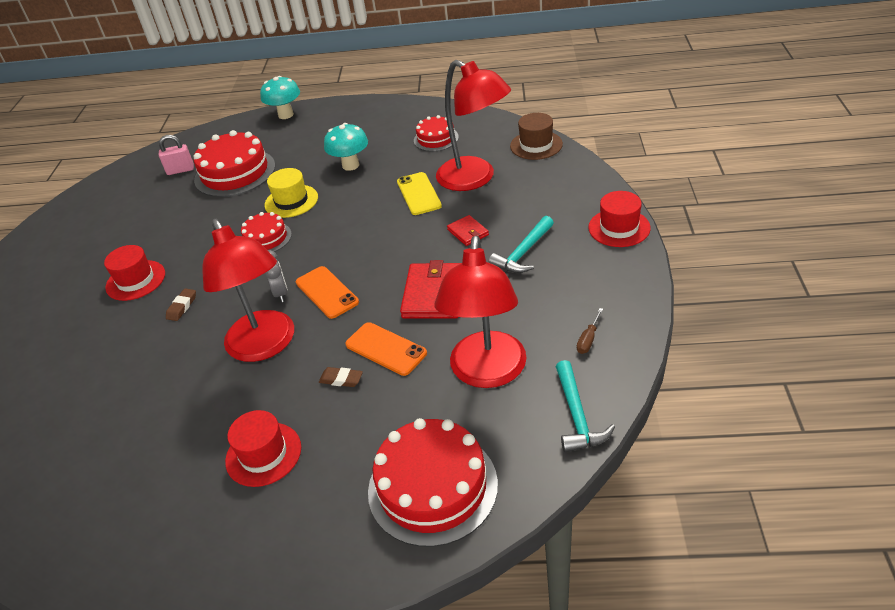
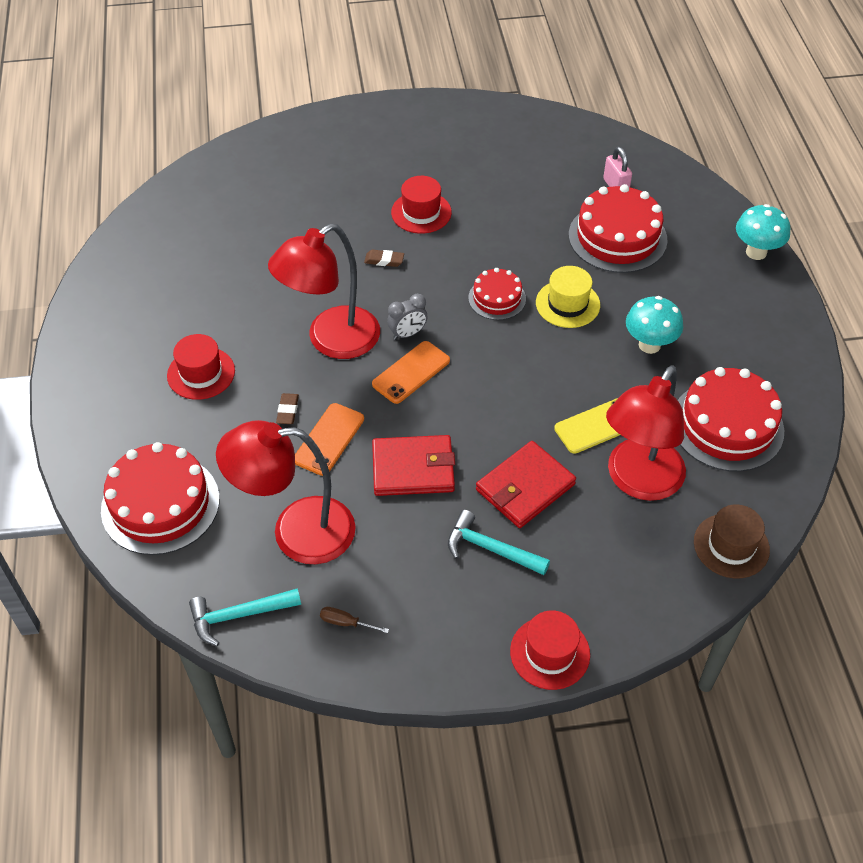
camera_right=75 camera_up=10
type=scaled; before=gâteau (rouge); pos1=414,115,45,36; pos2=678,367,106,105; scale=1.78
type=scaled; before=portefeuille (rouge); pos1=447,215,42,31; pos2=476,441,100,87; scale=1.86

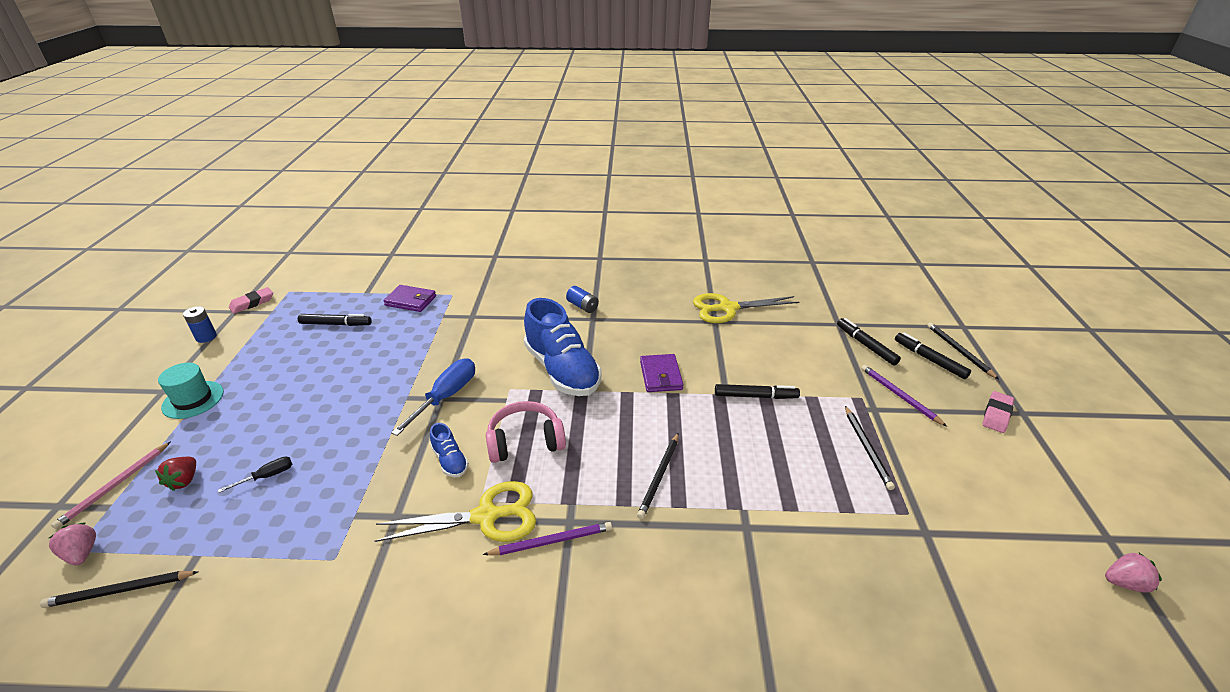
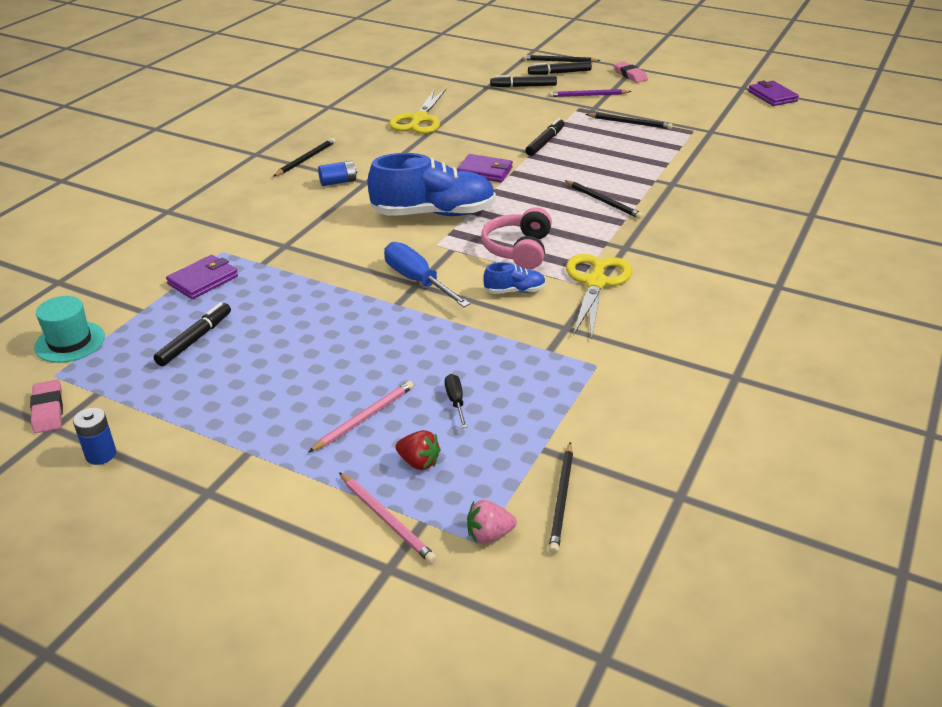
camera_right=-65 camera_up=0
type=gone; before=crayon (violet); pos1=483,522,129,33
type=new; after=crayon (noir); pos2=273,138,63,38
type=new; after=crayon (rose); pos2=309,381,105,71
type=shifted; before=chapeau (turquoise); pos1=158,363,66,56; pos2=34,296,71,67
type=swapped; before=fraise (rose); after=portefeuille (violet); pos1=1105,553,57,40; pos2=748,81,51,25

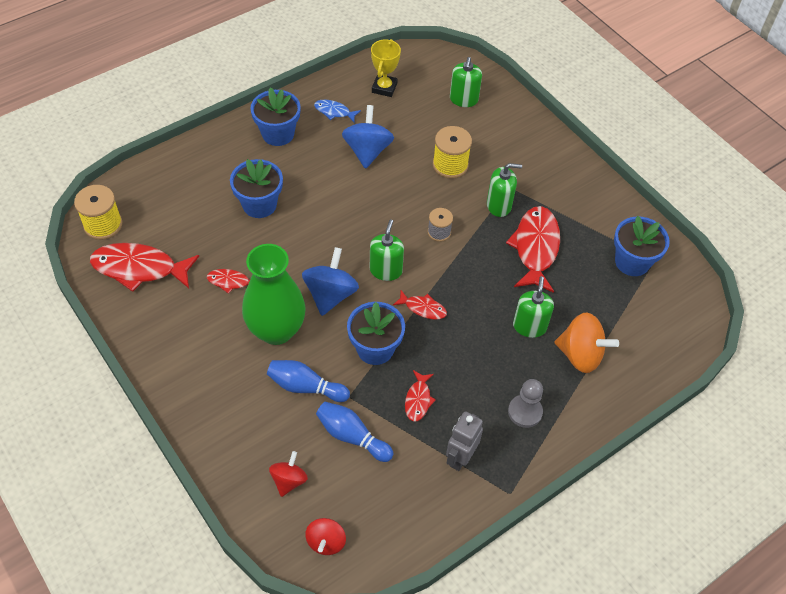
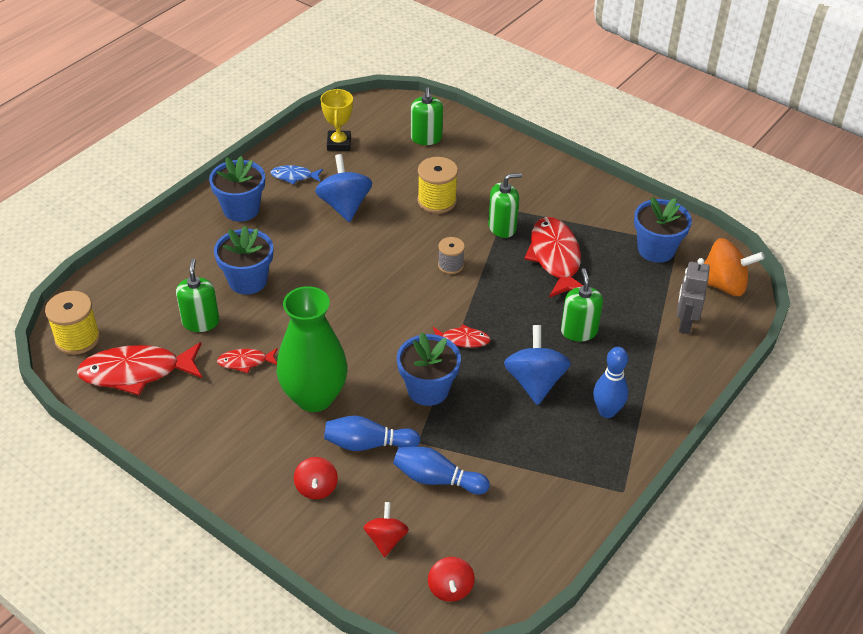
camera_right=-15 camera_up=-10
type=gone; before=poisson (rouge); pos1=405,370,31,52
type=new; after=toupie (rouge); pos2=294,457,44,42
type=shifted; before=toupie (bleu); pos1=302,247,57,69; pos2=504,325,67,80
type=shifted; before=distributeur de savon (vert); pos1=370,219,34,62; pos2=176,259,44,73
type=shifted; before=robot (gris); pos1=446,411,37,60; pos2=677,258,33,76
type=shifted; before=toupie (orange); pos1=555,313,64,60; pos2=704,238,61,58
type=swapped; before=pion (gris); after=quille (bleu); pos1=508,379,35,49; pos2=593,347,35,71

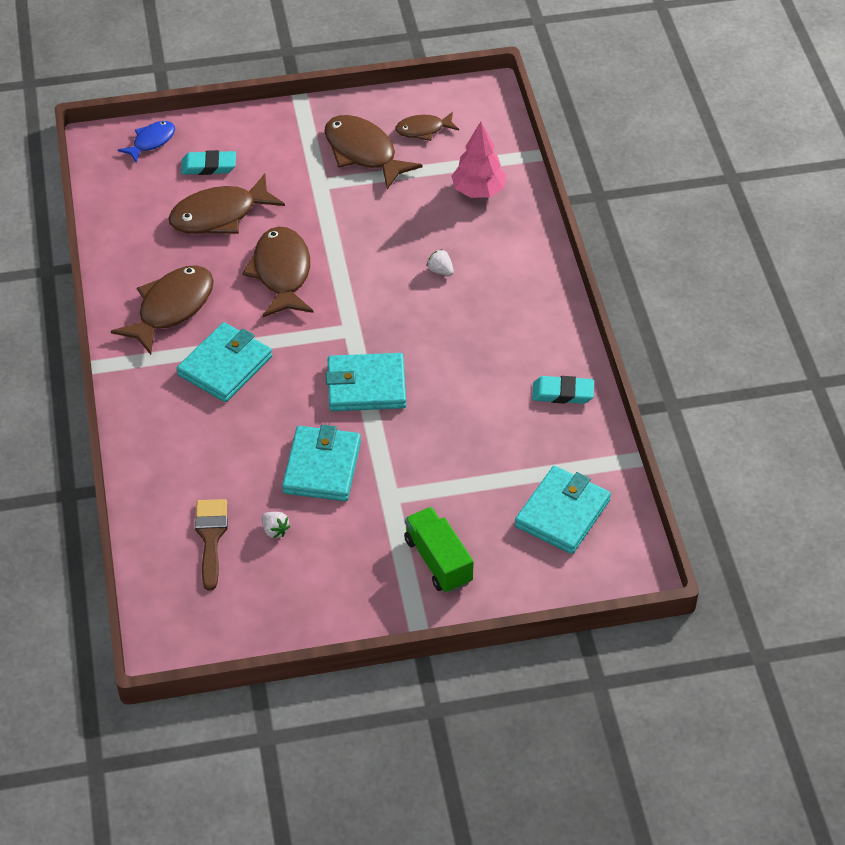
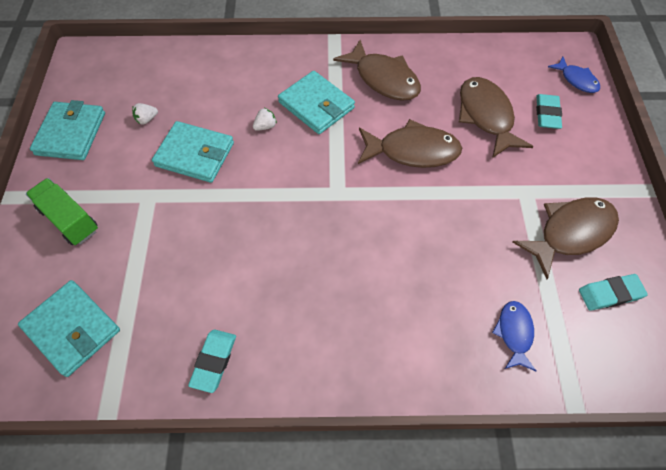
camera_right=100 camera_up=10
type=gone; before=pinceau (marron); pos1=195,499,33,91
type=shifted; before=portefeuille (turquoise); pos1=326,353,80,58; pos2=30,100,75,60
type=shifted; before=fraise (blanc); pos1=427,249,27,27; pos2=253,108,24,23
type=swapped; before=poisson (marron); after=gomme (turquoise); pos1=395,112,64,29; pos2=579,274,69,37
type=swapped; before=arbre (rose); after=poisson (bleu); pos1=451,121,55,77; pos2=492,301,44,70
type=rotated; before=camion (vert); pos1=404,507,70,86; pos2=26,178,72,67; turn=-120

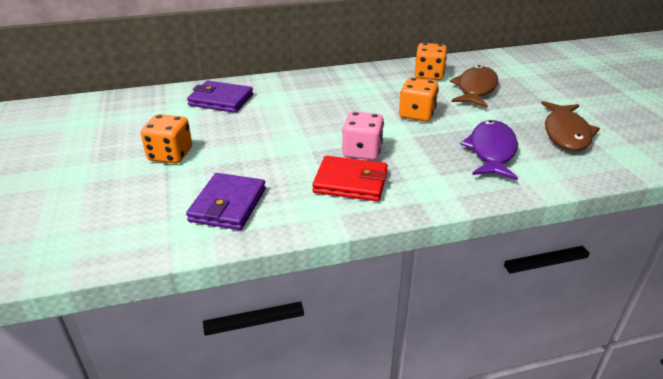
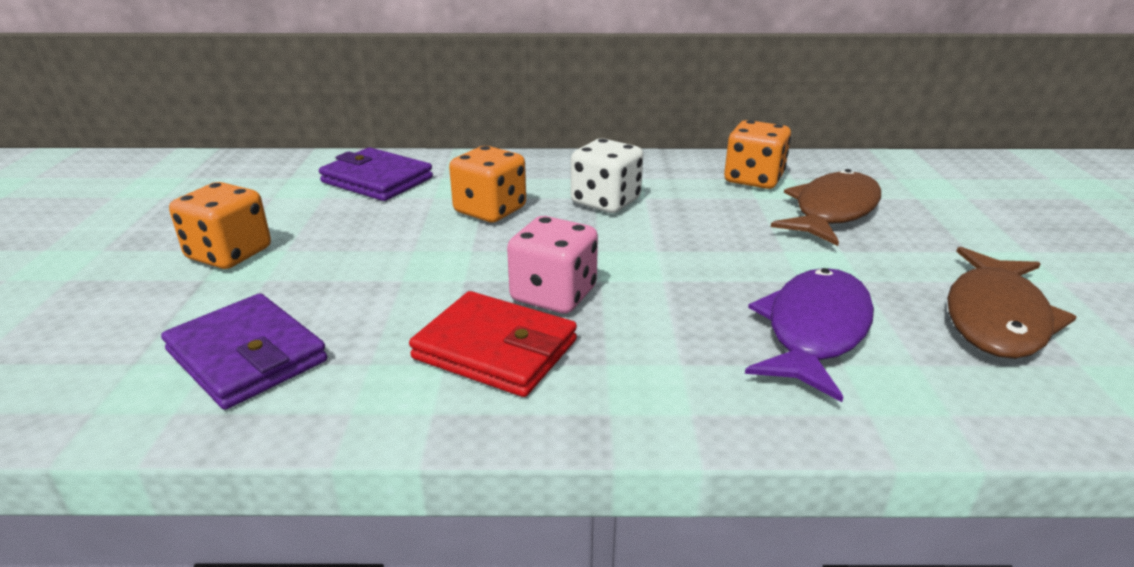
camera_right=15 camera_up=-5
type=new; after=dé (blanc); pos2=571,138,72,75
type=shifted; before=dé (orange); pos1=399,77,40,45; pos2=449,146,77,76
type=rotated; before=portefeuille (violet); pos1=186,173,80,57; pos2=161,293,166,117; turn=-75

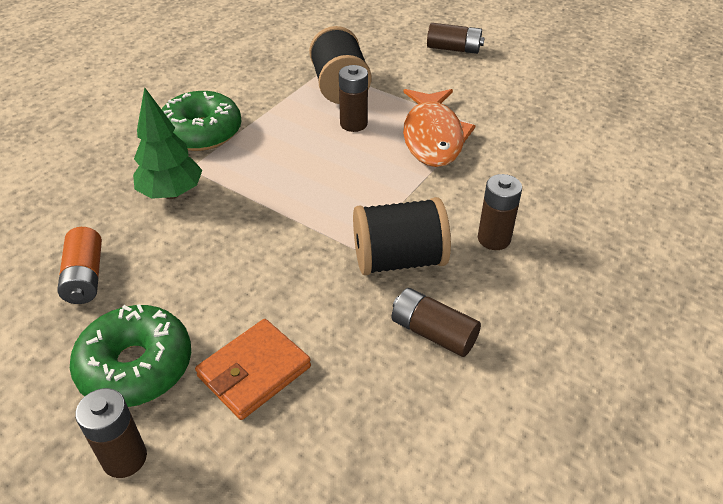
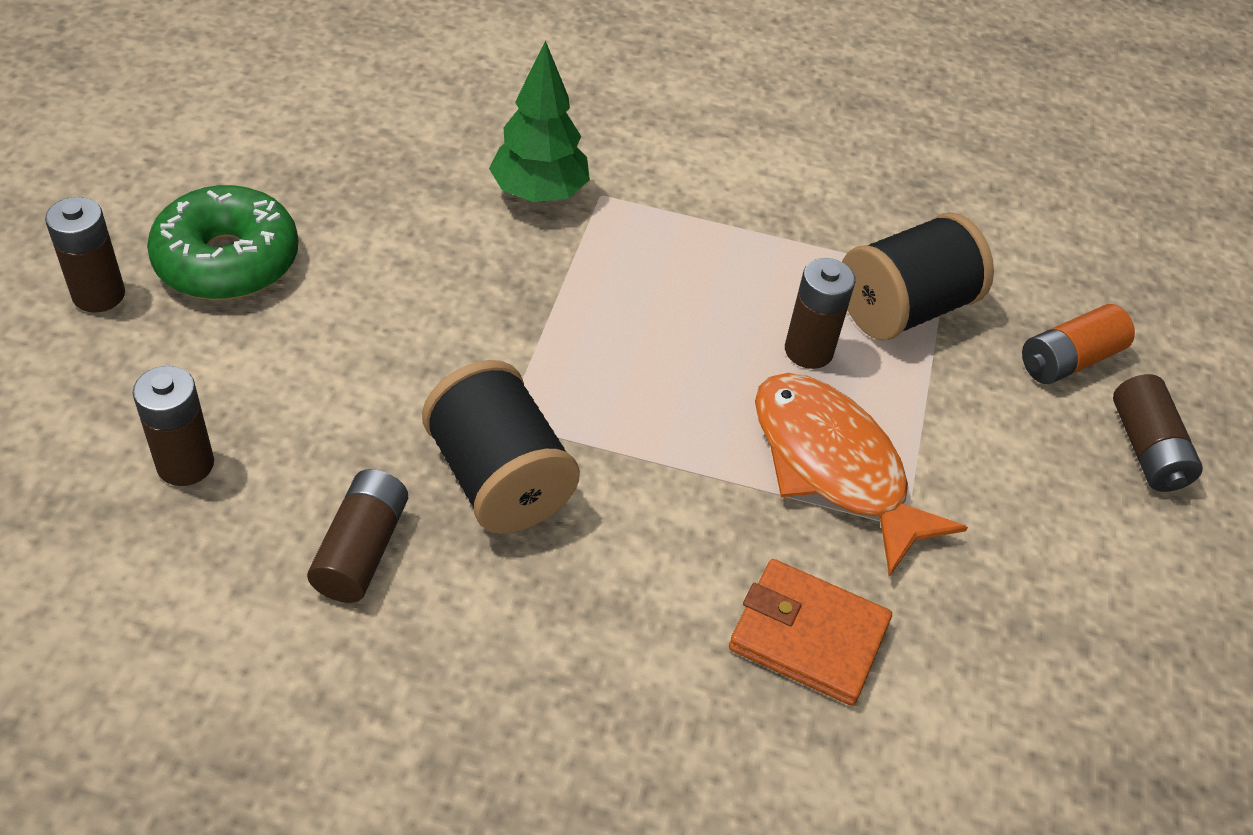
camera_right=65 camera_up=5
type=gone; before=beignet (vert); pos1=162,91,80,60
type=shifted; before=pile (orange); pos1=57,227,45,77; pos2=1022,304,113,80
type=shifted; before=portefeuille (orange); pos1=195,319,116,101; pos2=729,559,163,147
type=shifted; before=pile (marron); pos1=478,174,44,76; pos2=133,366,81,120
type=rotated; before=poisson (orange); pos1=403,89,72,78; pos2=755,373,213,204; turn=75

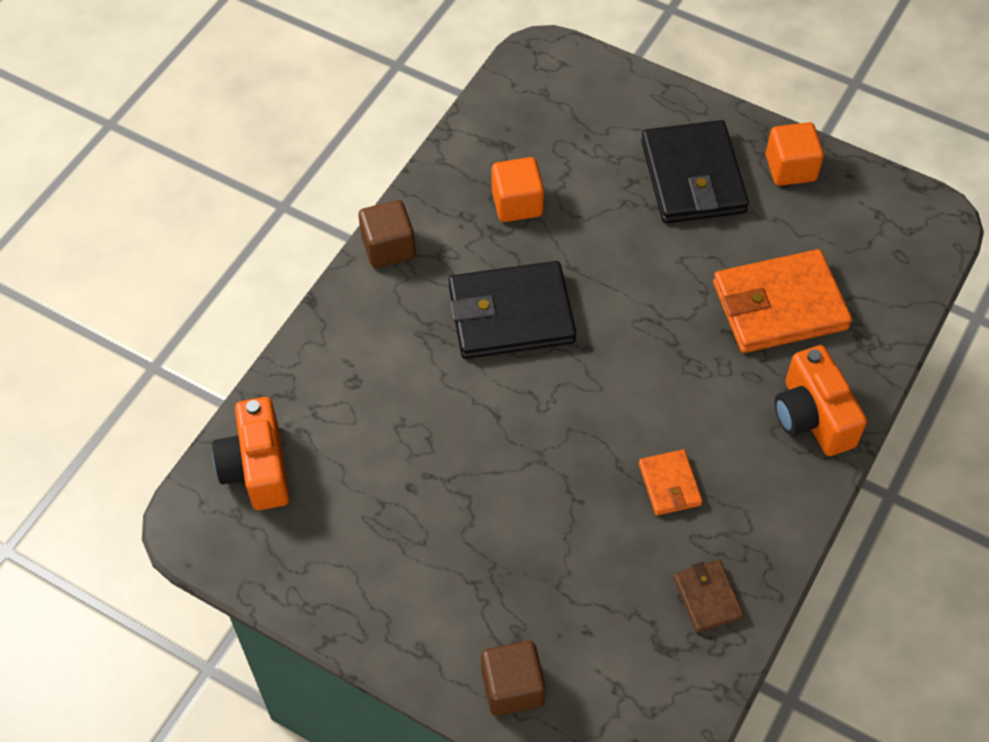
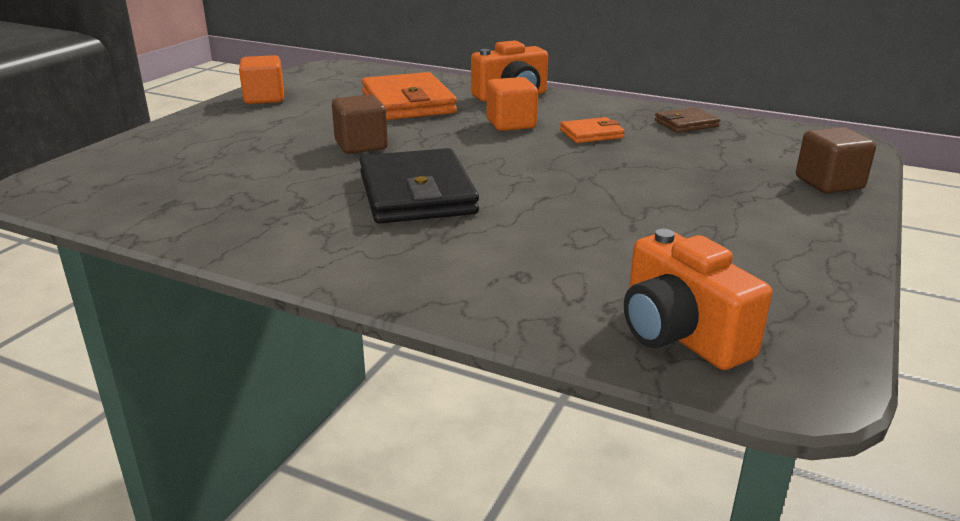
camera_right=-95 camera_up=-30
type=gone; before=portefeuille (noir); pos1=641,120,108,103
type=shifted; before=cube (marron); pos1=359,200,56,68; pos2=332,94,56,60
type=shifted; before=cube (orange); pos1=491,157,53,65; pos2=487,77,51,54
type=rotated; before=appareil photo (orange); pos1=212,397,78,113; pos2=624,229,148,141; turn=75

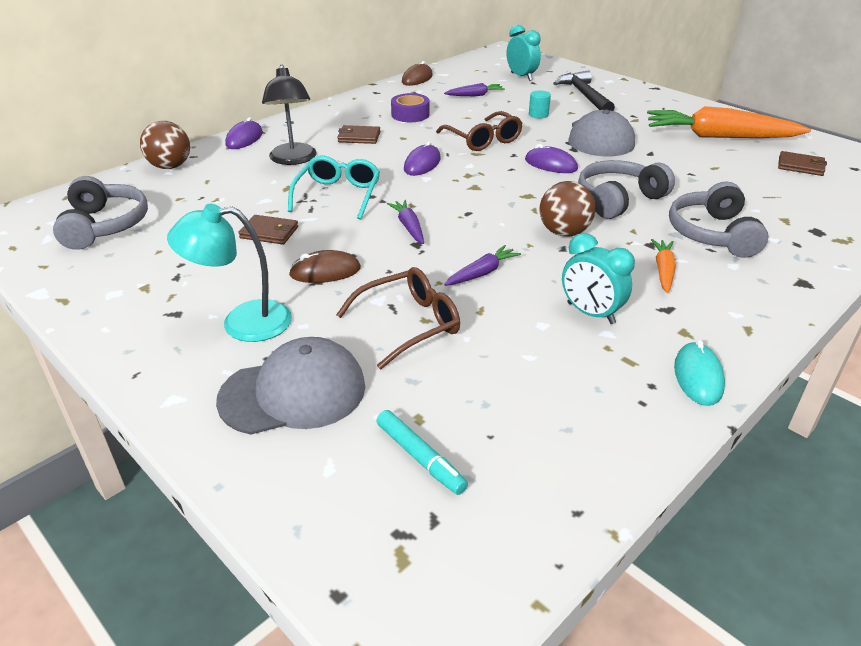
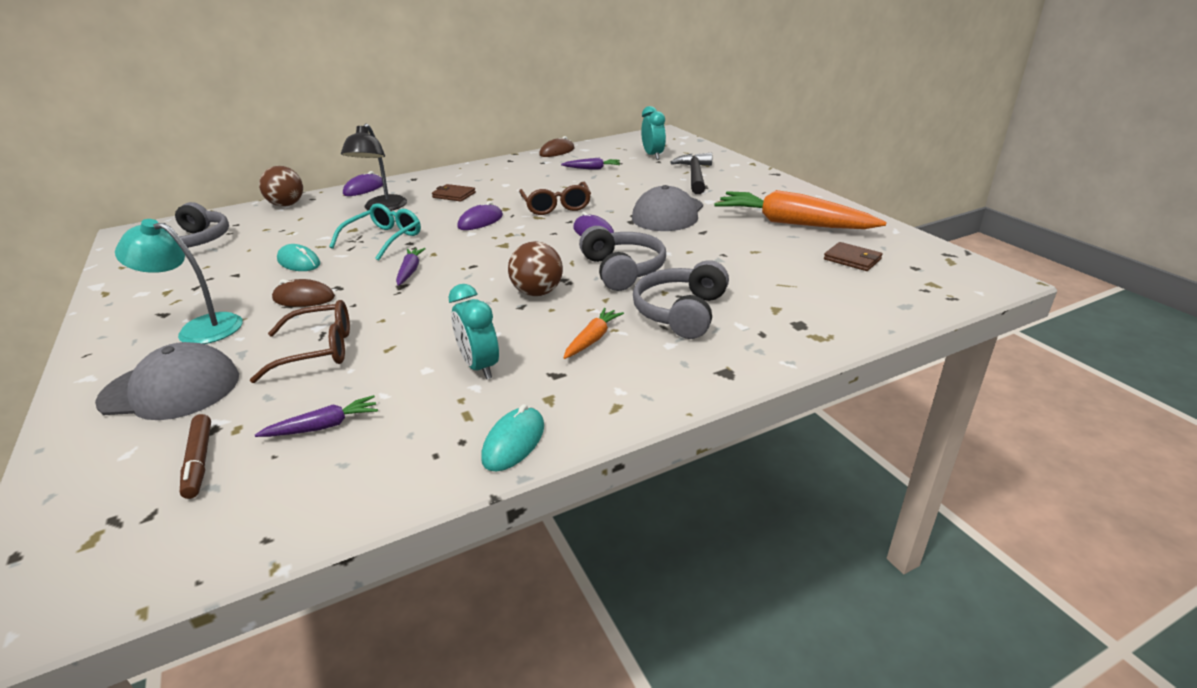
camera_right=20 camera_up=-5
type=gone; before=ruban adhésif (violet); pos1=391,93,38,29
type=gone; before=cylindre (turquoise); pos1=529,90,22,29
type=shifted; before=carotte (violet); pos1=444,245,77,41; pos2=255,395,123,42
type=swapped; before=portefeuille (marron); after=souris (turquoise); pos1=239,215,59,29; pos2=277,244,43,27
type=repainted; before=feutre (turquoise); after=feutre (marron); pos1=376,410,92,85; pos2=180,414,31,85
type=rotated; before=casque audio (gris); pos1=578,160,97,59; pos2=579,226,87,65; turn=90

